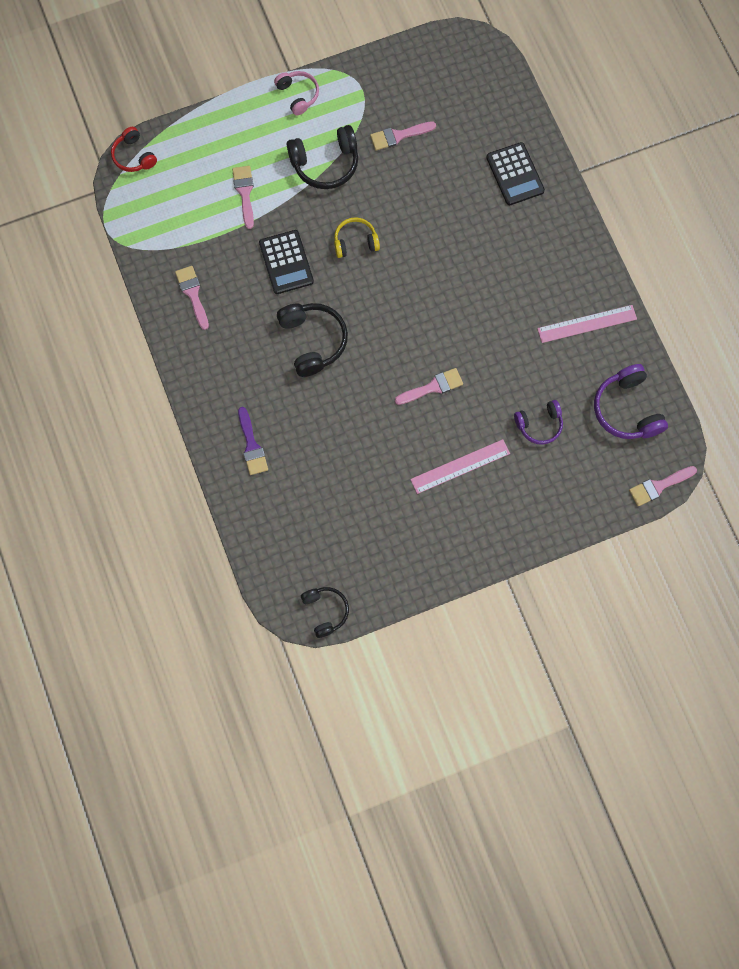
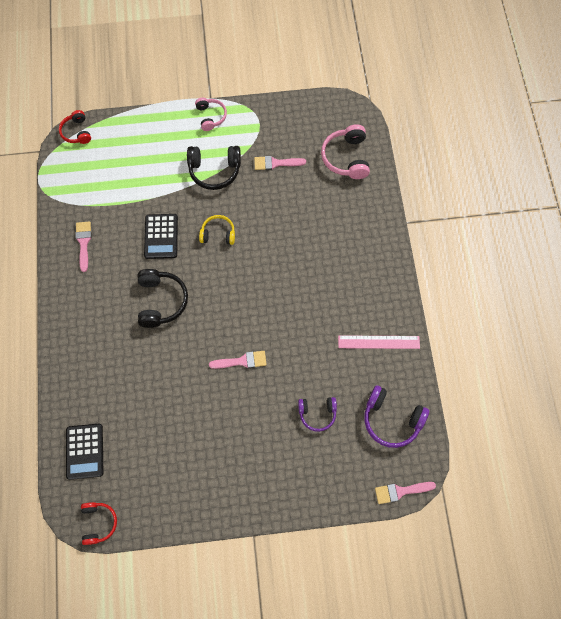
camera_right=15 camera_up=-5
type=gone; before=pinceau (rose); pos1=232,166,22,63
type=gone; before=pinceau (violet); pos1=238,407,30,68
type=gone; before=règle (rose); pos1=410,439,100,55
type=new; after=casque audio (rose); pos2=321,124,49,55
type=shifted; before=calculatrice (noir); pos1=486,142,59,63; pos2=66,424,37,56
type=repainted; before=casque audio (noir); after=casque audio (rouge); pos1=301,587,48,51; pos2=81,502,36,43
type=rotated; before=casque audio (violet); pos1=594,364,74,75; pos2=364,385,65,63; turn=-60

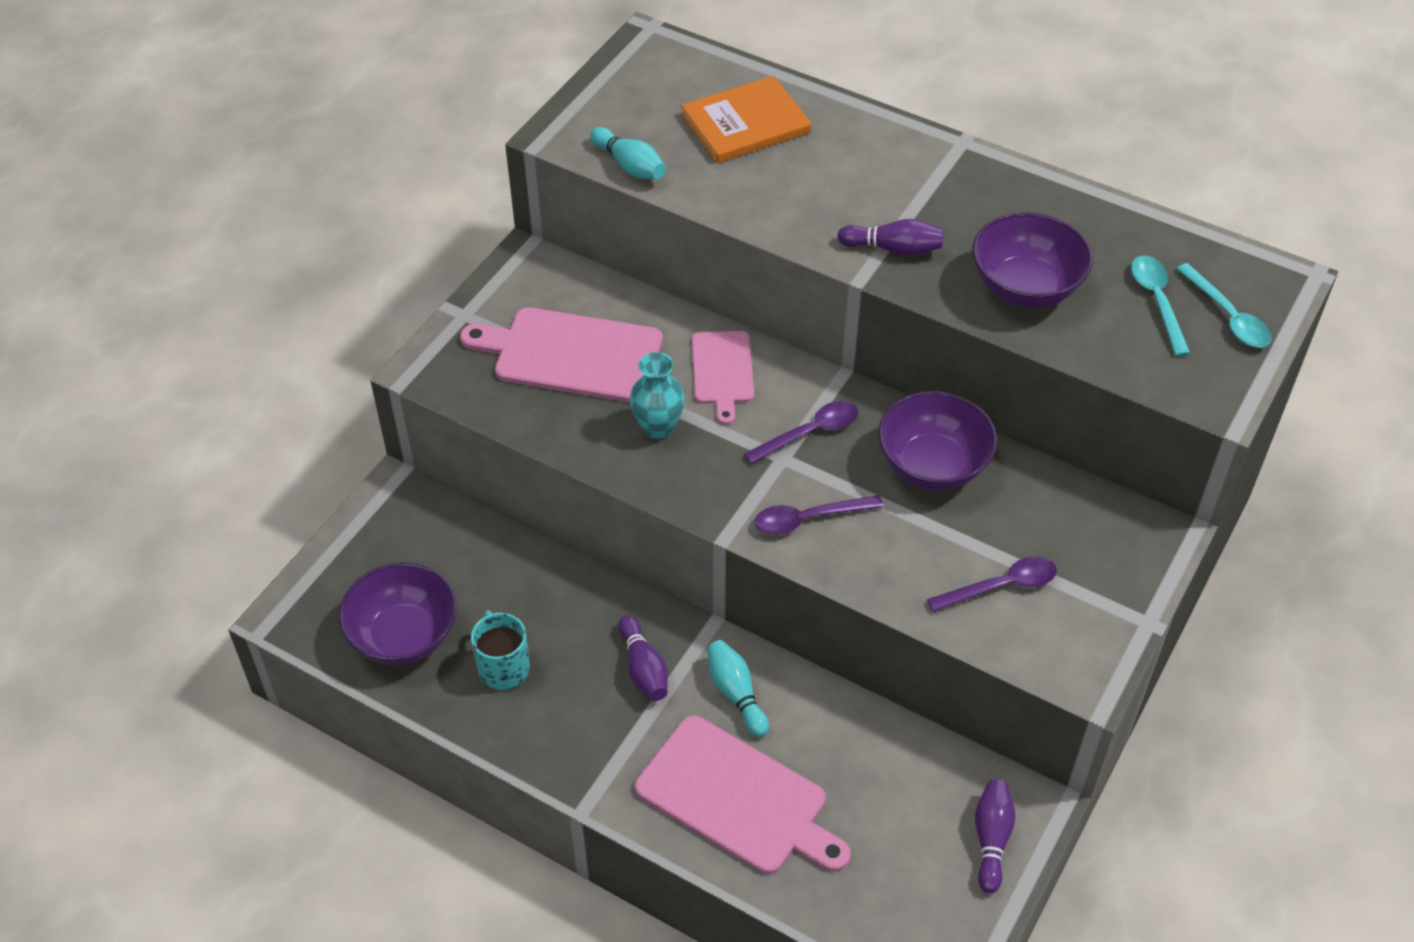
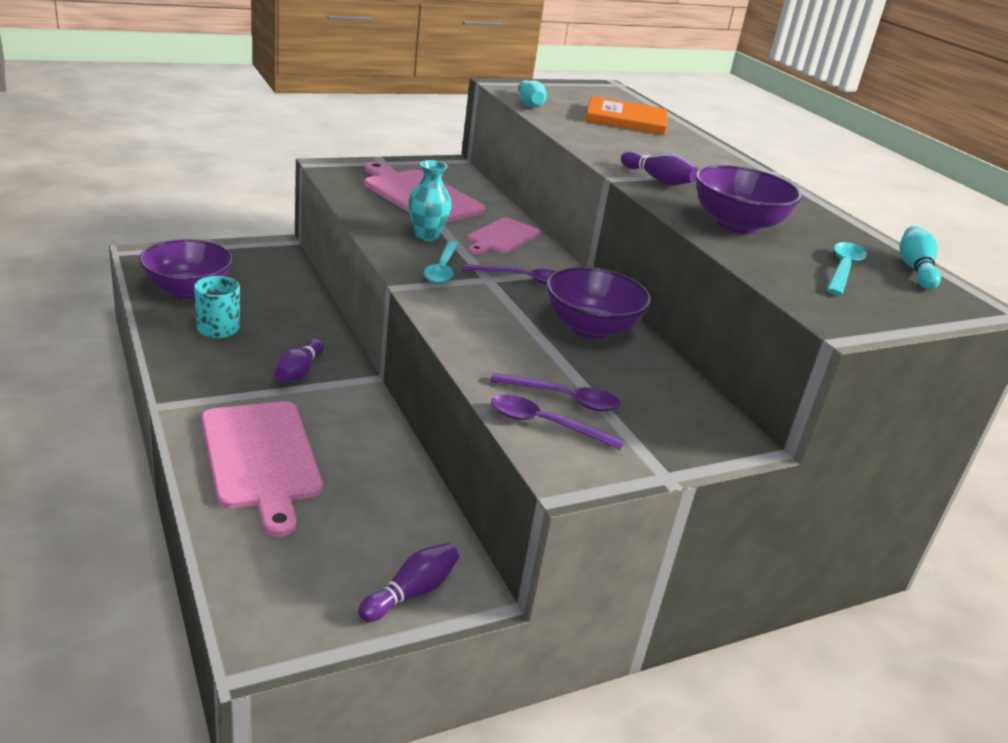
camera_right=30 camera_up=-20
type=shifted; before=quille (turquoise); pos1=707,640,62,97; pos2=899,226,42,63
type=shifted; before=cuillère (violet); pos1=754,495,129,40; pos2=491,395,134,55
type=shifted; before=cuillère (turquoise); pos1=1176,263,96,84; pos2=424,241,35,43

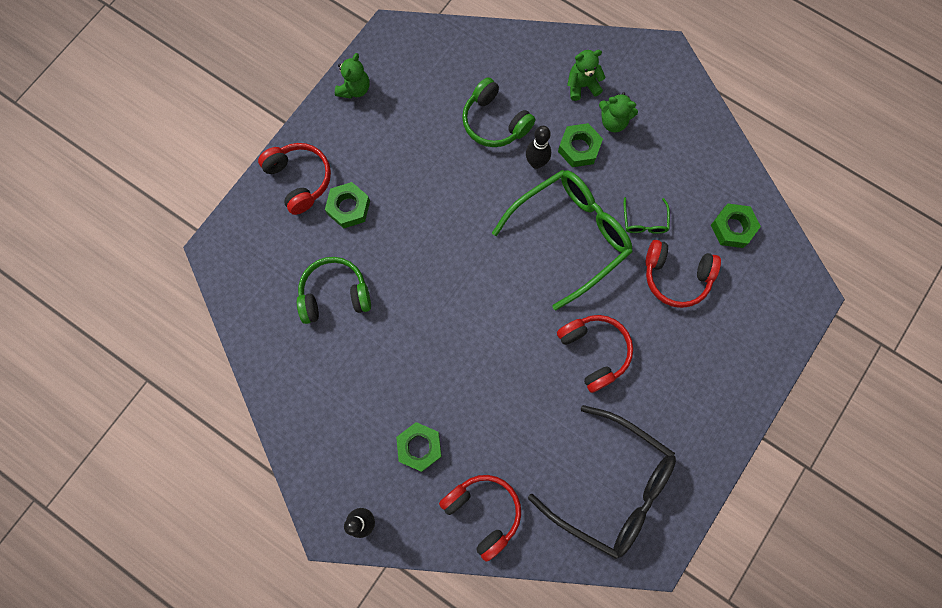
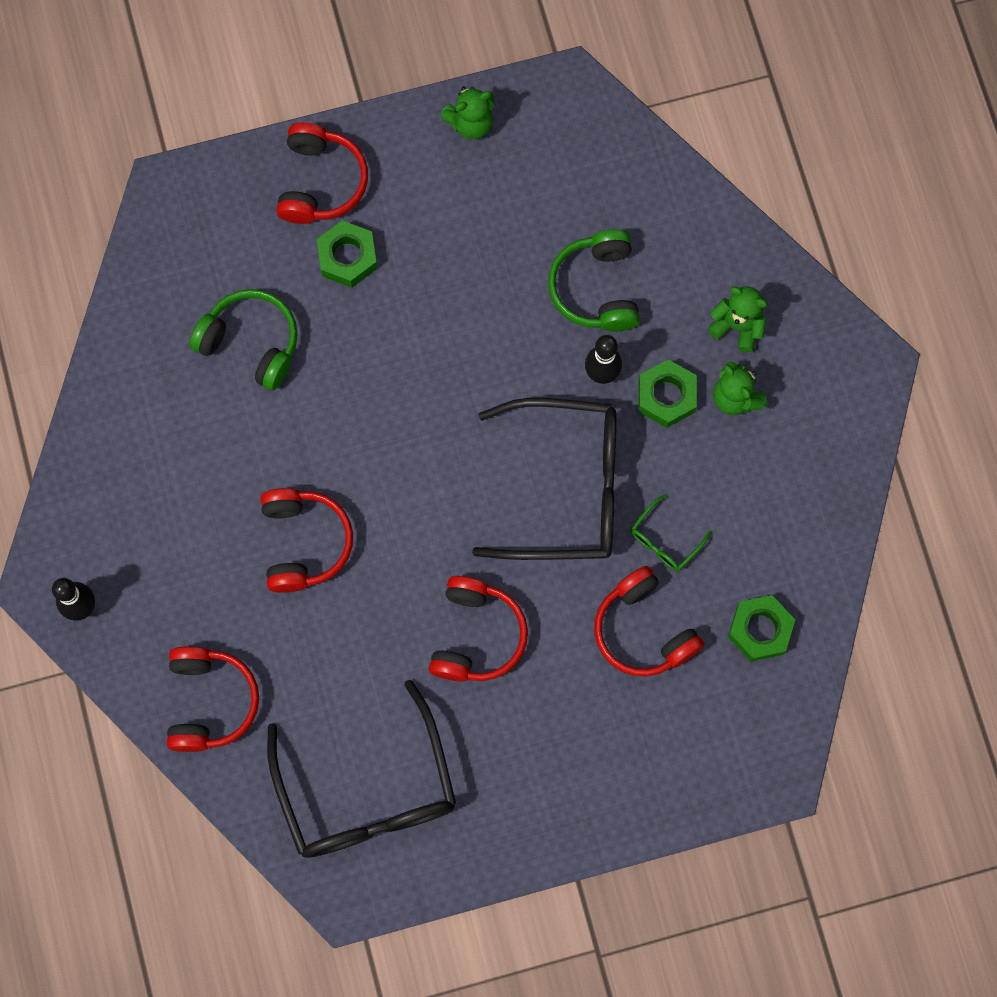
camera_right=40 camera_up=0
type=gone; before=écrou (vert); pos1=396,422,46,50
type=new; after=casque audio (rouge); pos2=260,488,93,105
type=repainted; before=lunettes (vert); after=lunettes (noir); pos1=492,170,141,140; pos2=472,398,145,162

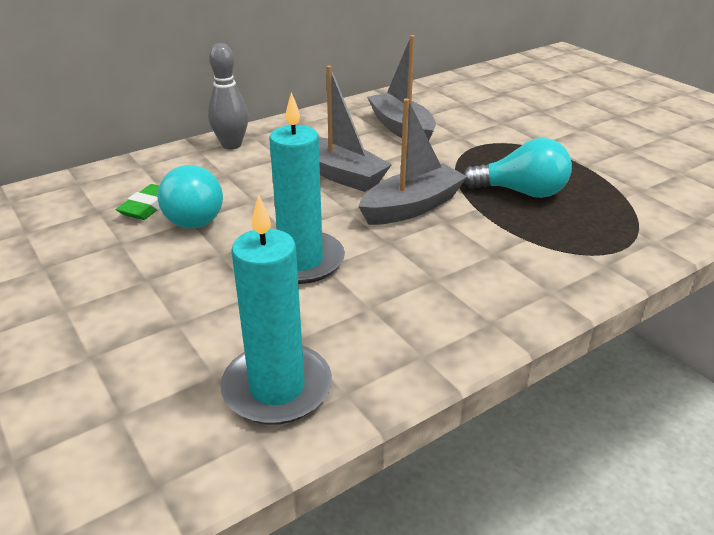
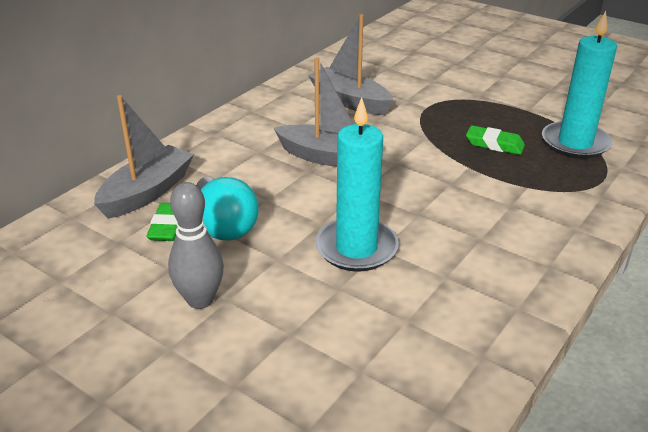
camera_right=-20 camera_up=0
type=shifted; before=quille (gris); pos1=208,43,41,107; pos2=168,182,56,127
type=shifted; before=bougie (turquoise); pos1=220,195,112,230; pos2=542,11,75,148
type=shifted; before=bateau (gris); pos1=358,99,109,126; pos2=94,95,100,124
type=swapped; before=ampoule (turquoise); after=gomme (vert); pos1=463,138,109,60; pos2=466,125,59,30

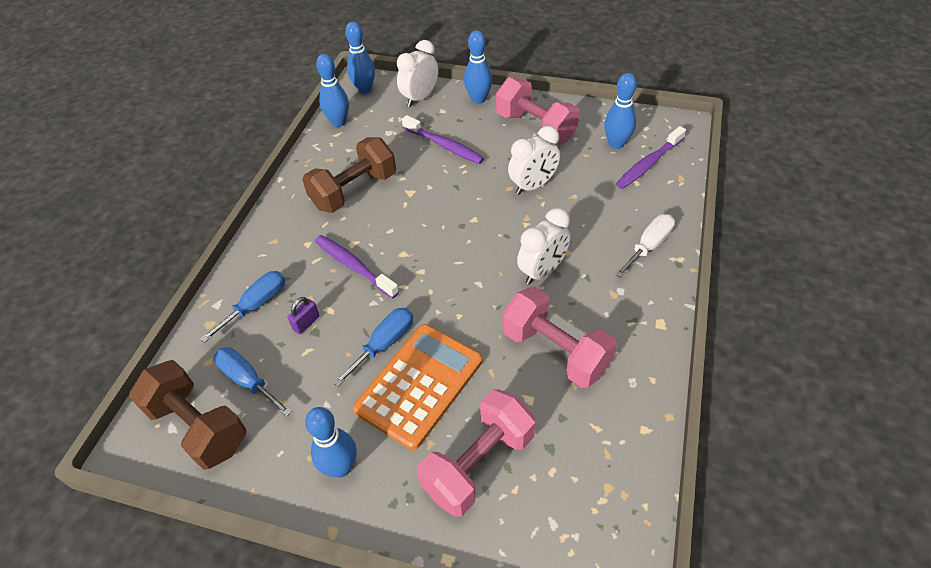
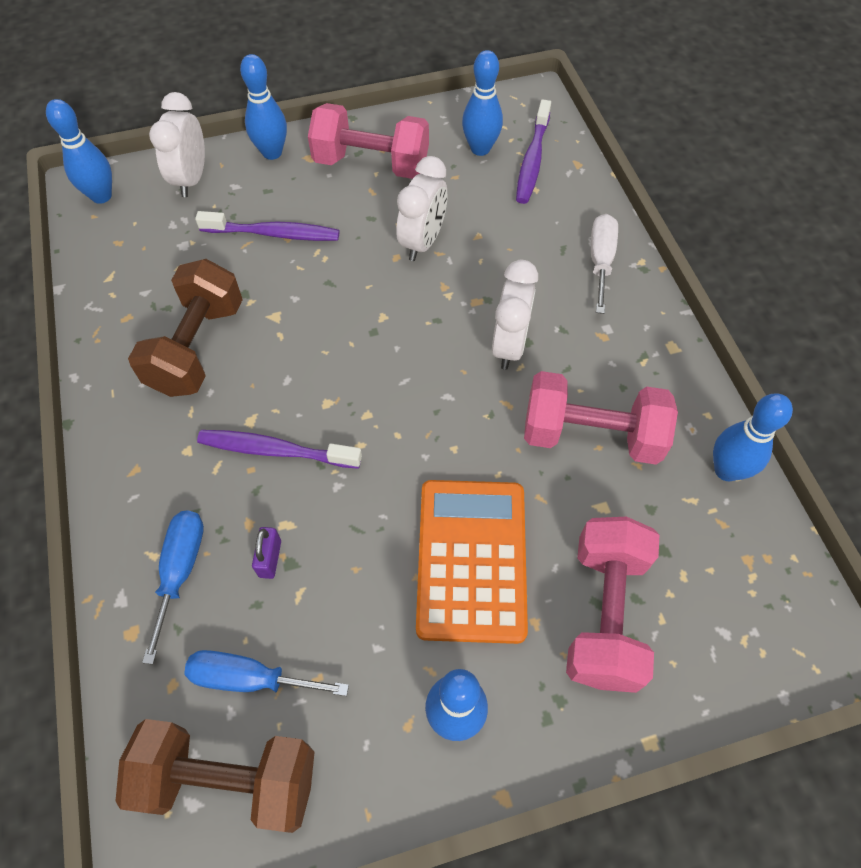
camera_right=-35 camera_up=10
type=gone; before=tournevis (bleu); pos1=333,308,80,79
type=shifted; before=quille (bleu); pos1=316,54,33,73; pos2=713,393,80,88

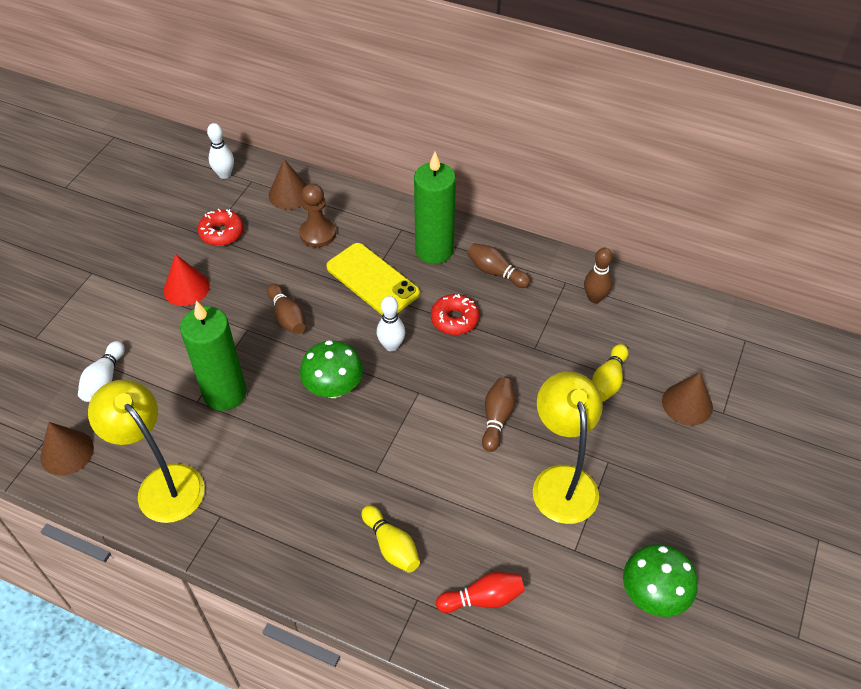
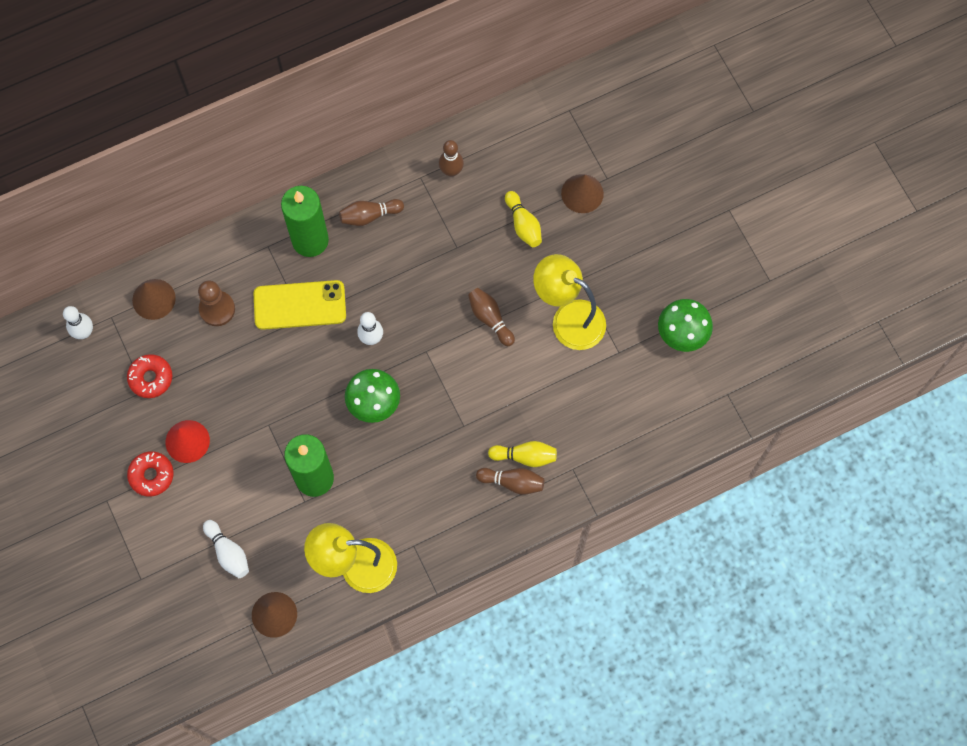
camera_right=-50 camera_up=20
type=gone; before=quille (rouge); pos1=436,572,89,41
type=shifted; before=quille (marron); pos1=267,284,38,50; pos2=476,468,68,27
type=shifted; before=beignet (rouge); pos1=431,294,48,41; pos2=127,451,47,46

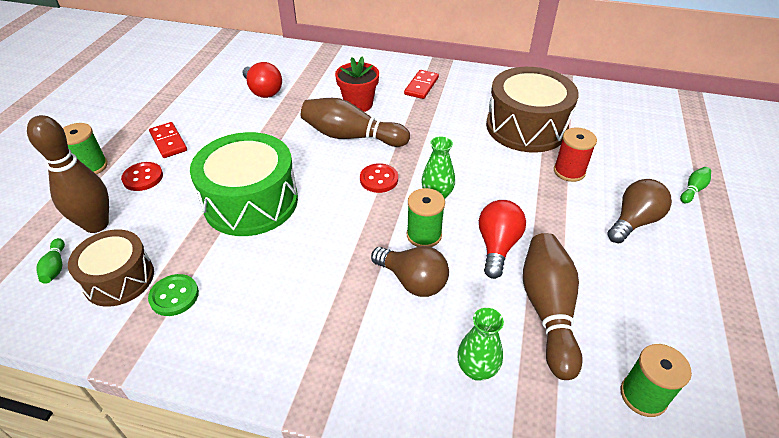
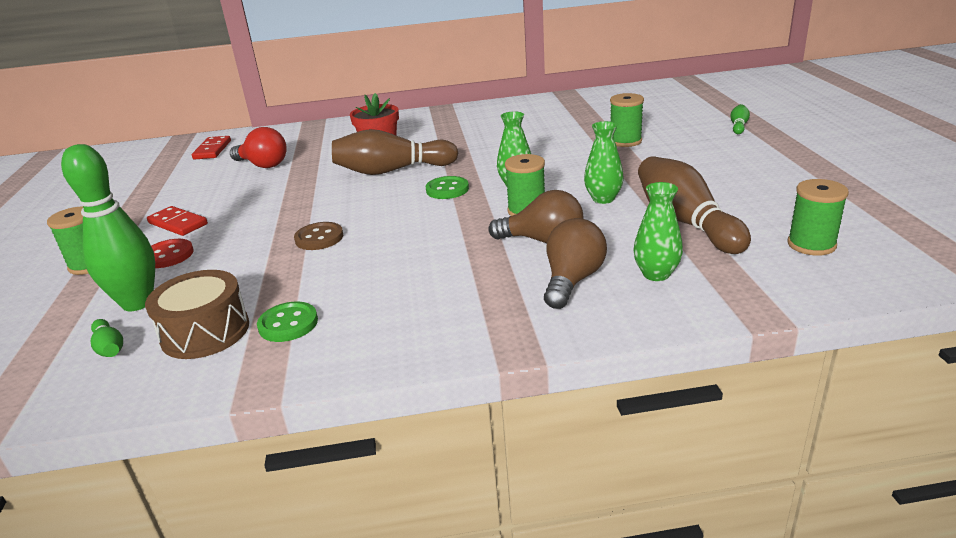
camera_right=-20 camera_up=-15
type=gone; before=tambour (marron); pos1=486,67,93,86
type=shifted; before=domino (rouge); pos1=404,70,35,29; pos2=192,136,39,23
type=shifted; before=ampoule (marron); pos1=608,179,64,64; pos2=544,218,63,91
type=swapped; before=tambour (vert); after=bouton (marron); pos1=190,132,108,104; pos2=294,222,49,28
type=swapped; before=ampoule (rouge); after=vase (vert); pos1=479,200,47,79; pos2=584,121,40,83
type=repainted; before=quille (marron); after=quille (vert); pos1=27,115,82,118; pos2=61,144,94,167
type=repainted; before=bouton (rouge); after=bouton (vert); pos1=360,163,38,30; pos2=425,176,44,23
type=repainted; before=bobine (rouge); after=bobine (vert); pos1=554,127,43,55; pos2=610,93,34,54

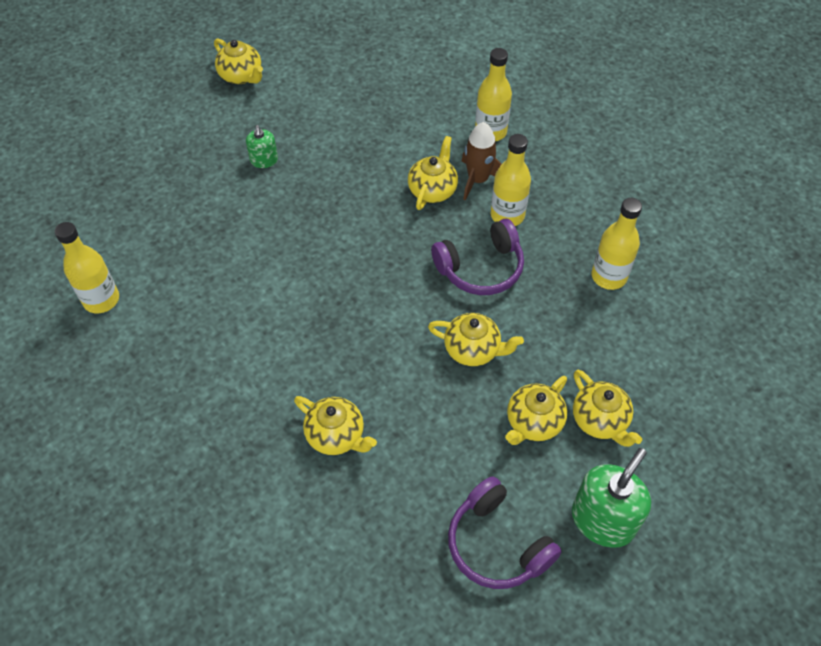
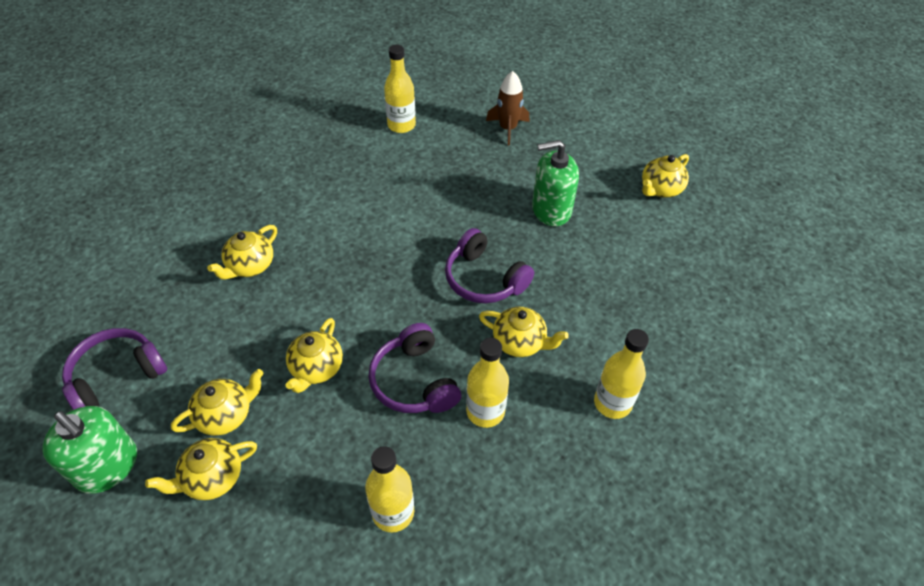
camera_right=90 camera_up=-5
type=new; after=casque audio (violet); pos2=445,228,89,75
type=shifted; before=fusée (marron); pos1=461,122,40,78; pos2=486,71,43,75
type=rotated; before=théière (jaune); pos1=505,376,62,69; pos2=171,369,92,67; turn=105
type=scaled; before=distributeur de savon (vert); pos1=246,125,32,43; pos2=532,140,47,86; scale=1.86

